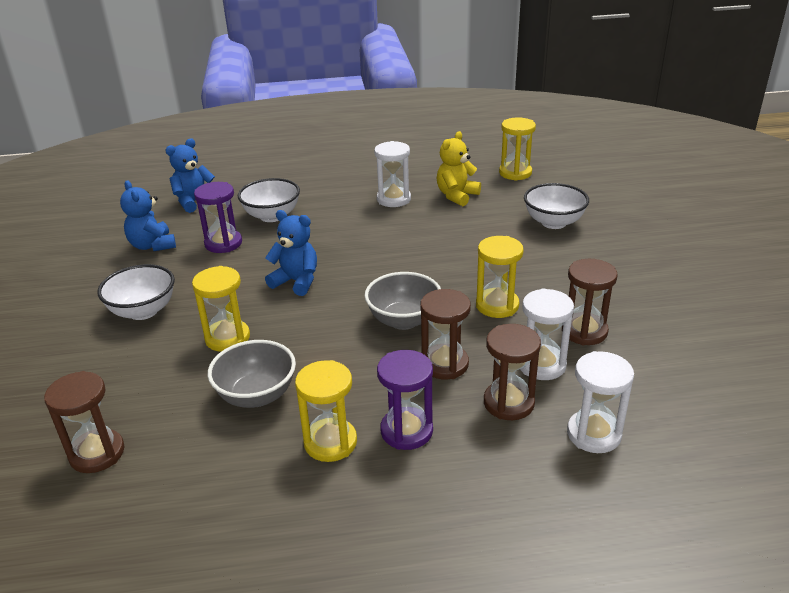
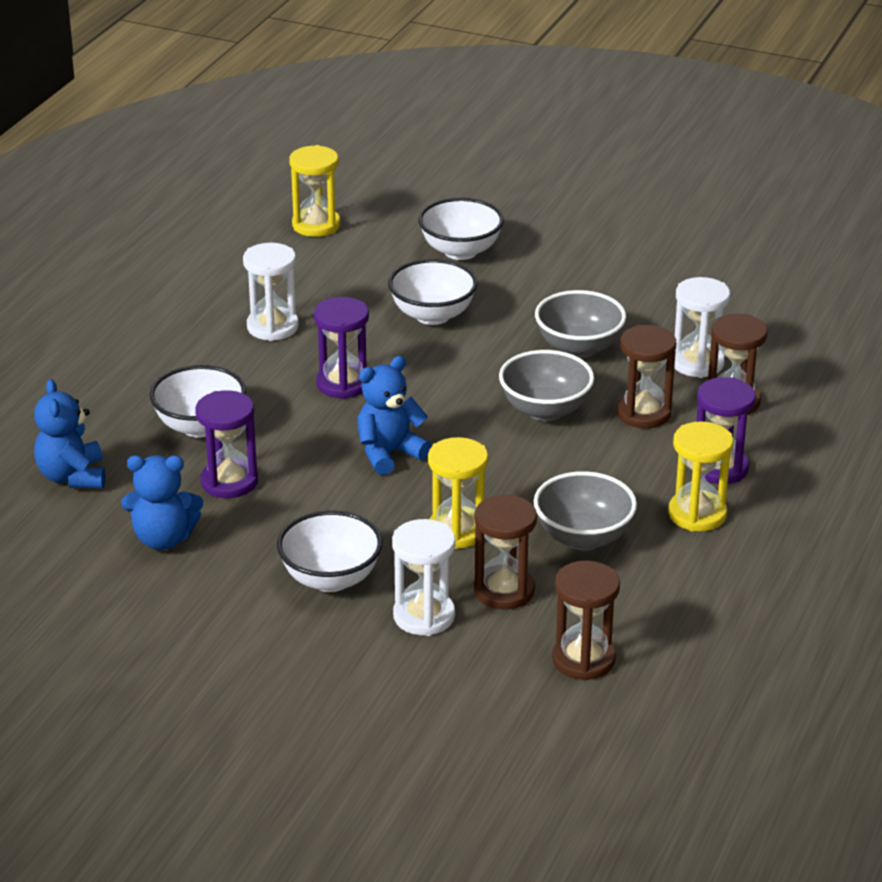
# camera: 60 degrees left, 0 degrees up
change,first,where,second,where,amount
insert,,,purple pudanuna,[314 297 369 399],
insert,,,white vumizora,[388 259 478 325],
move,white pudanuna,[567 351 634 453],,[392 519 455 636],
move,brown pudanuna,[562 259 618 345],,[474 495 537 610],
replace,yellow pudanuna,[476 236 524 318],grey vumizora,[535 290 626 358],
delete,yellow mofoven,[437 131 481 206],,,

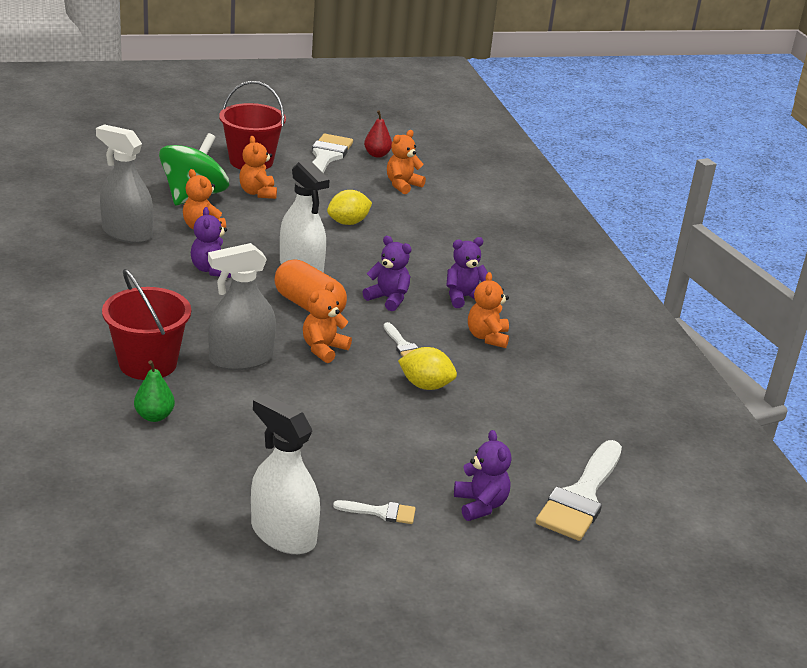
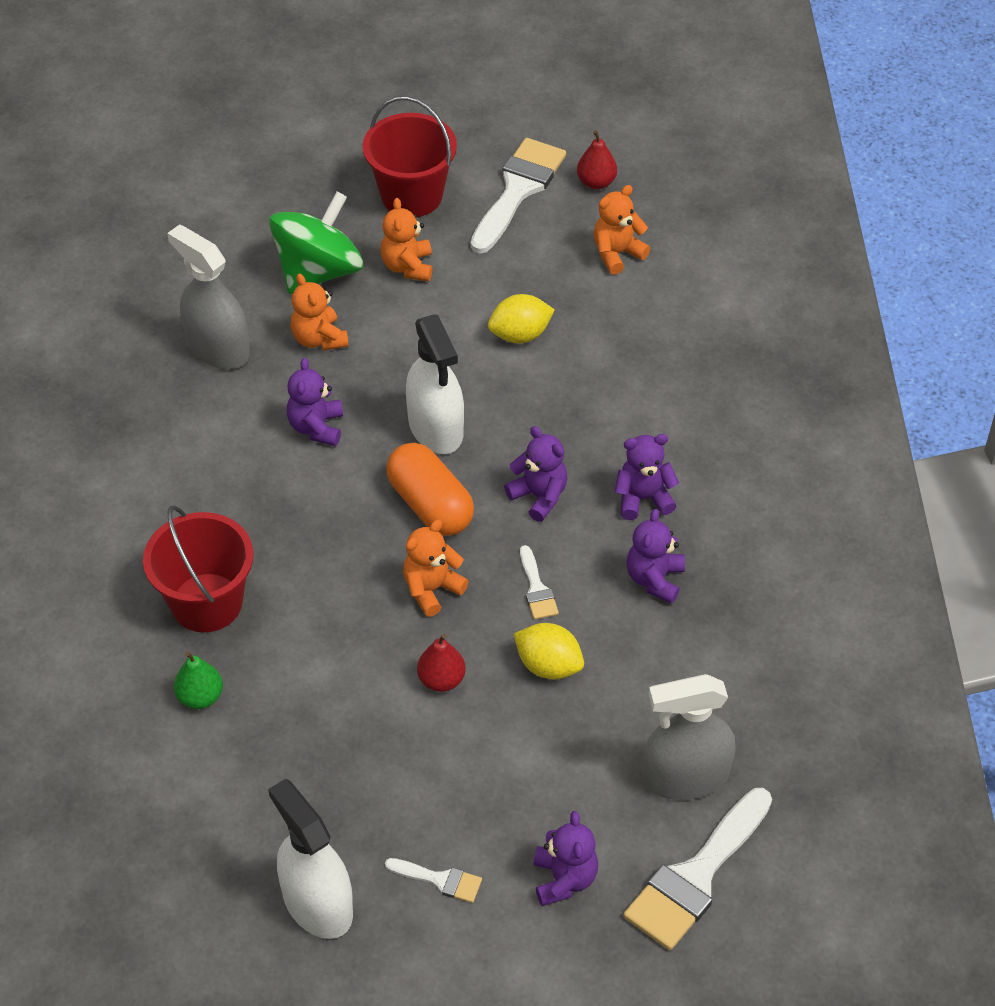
# camera: 15 degrees right, 20 degrees up
change,first,where,second,where,amount
insert,,,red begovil,[417 634 465 692],
recolor,orange mofoven,[468 272 509 348],purple mofoven,[627 509 685 604],
move,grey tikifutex,[208 243 276 370],,[643 674 736 800],

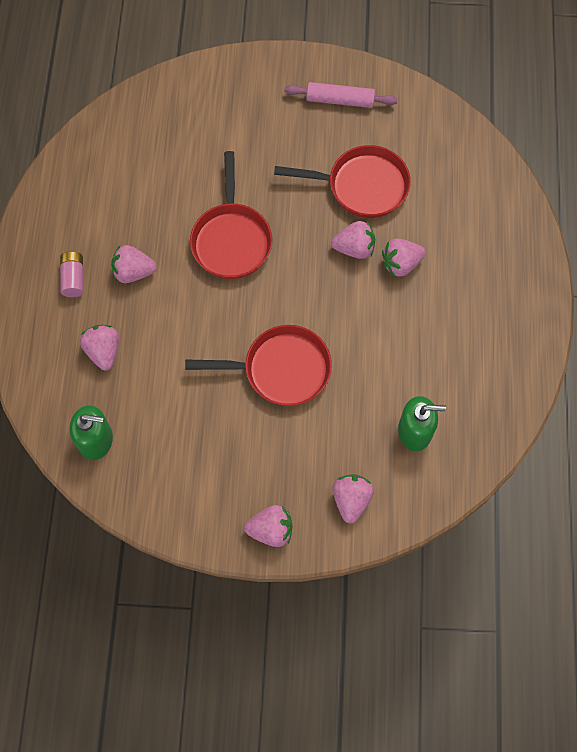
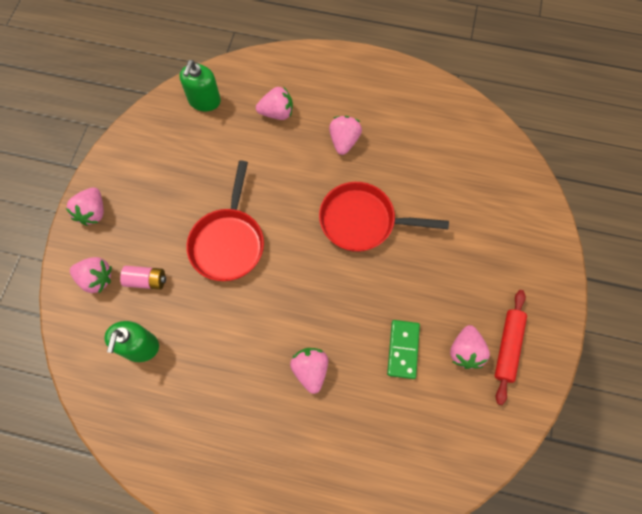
# camera: 100 degrees right, 0 degrees up
change,first,where,second,where,amount
move,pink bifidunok,[60 252 84 297],,[120 266 166 290],
replace,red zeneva,[274 145 411 218],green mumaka,[387 320 420 379],
move,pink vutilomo,[331 221 375 259],,[450 325 490 369],
recolor,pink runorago,[284 82 397 108],red runorago,[495 290 527 405],

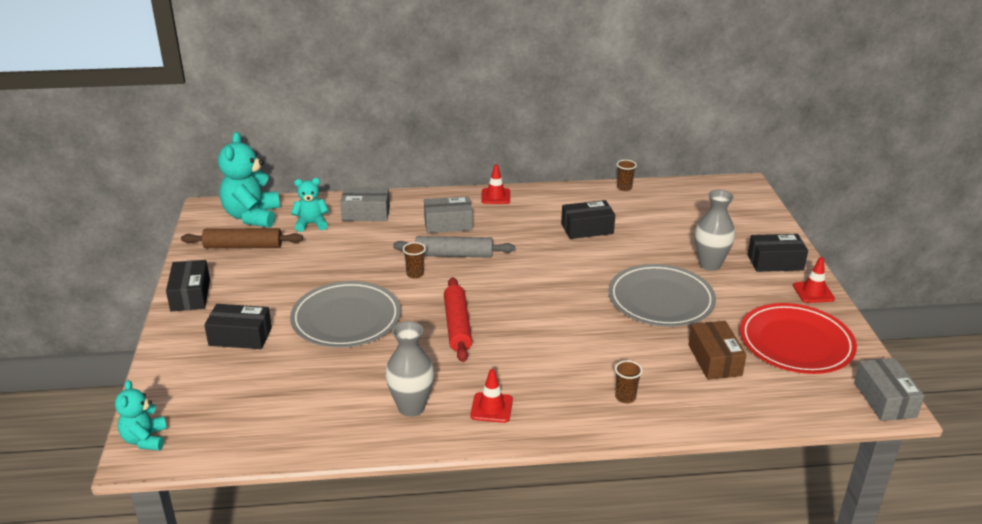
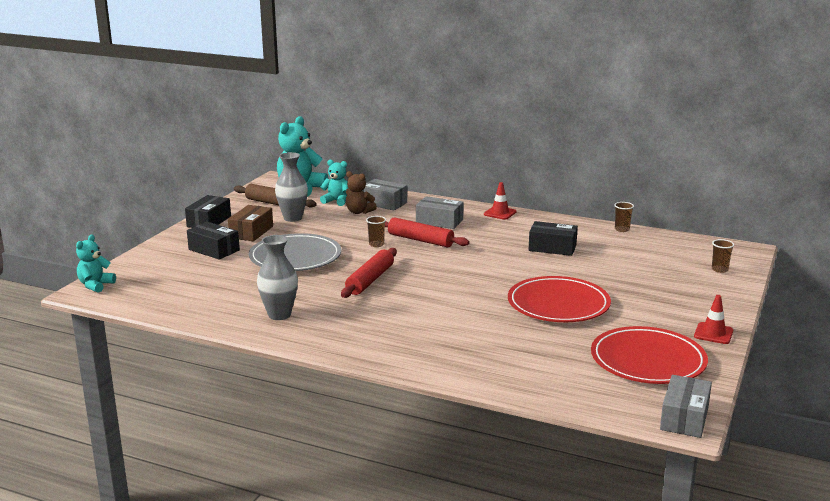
# camera: 30 degrees right, 10 degrees down
change,first,where,second,where,amount
move,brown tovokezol,[688 321 746 380],,[228 205 273 241],
move,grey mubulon,[695 190 735 271],,[275 152 308 222],
insert,,,brown mofoven,[346 171 377 214],
recolor,grey runorago,[393 236 515 258],red runorago,[385 217 469 247],
recolor,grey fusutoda,[608 264 716 327],red fusutoda,[508 276 611 322],
move,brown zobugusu,[615 360 642 403],,[712 239 734 273],
delete,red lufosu,[470 369 513 423],,,
delete,black tovokezol,[747 234 808 272],,,

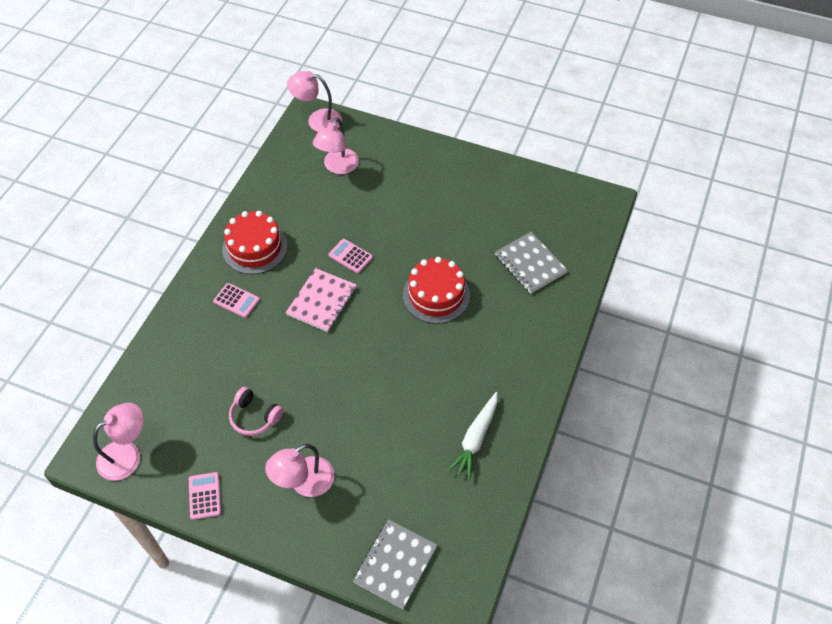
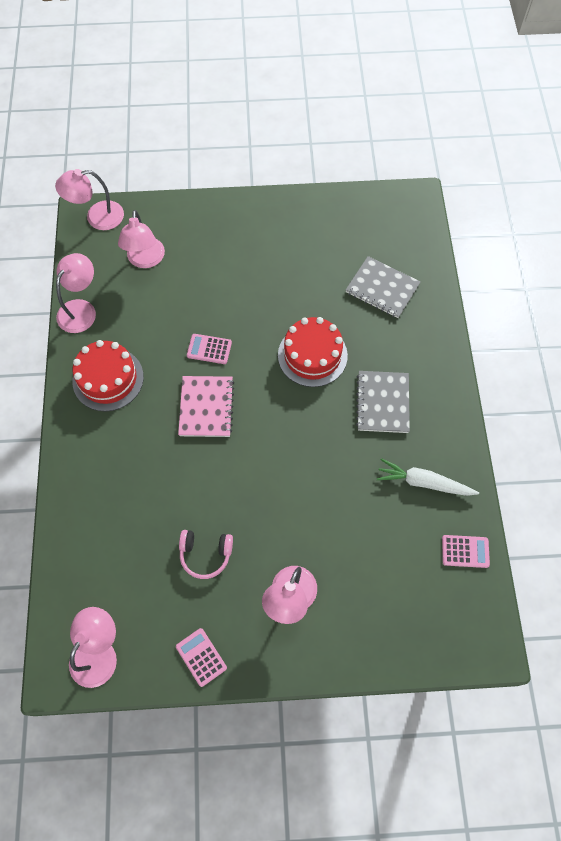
# camera: 25 degrees left, 10 degrees up
change,first,where,second,where,amount
insert,,,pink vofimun,[56 253 96 333],
move,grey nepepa,[353 519 437 609],,[356 371 410 433],
rotate,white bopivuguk,[447 392 497 480],,[376 458 479 496],105 degrees clockwise
move,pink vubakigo,[213 283 260 318],,[442 535 490 568],

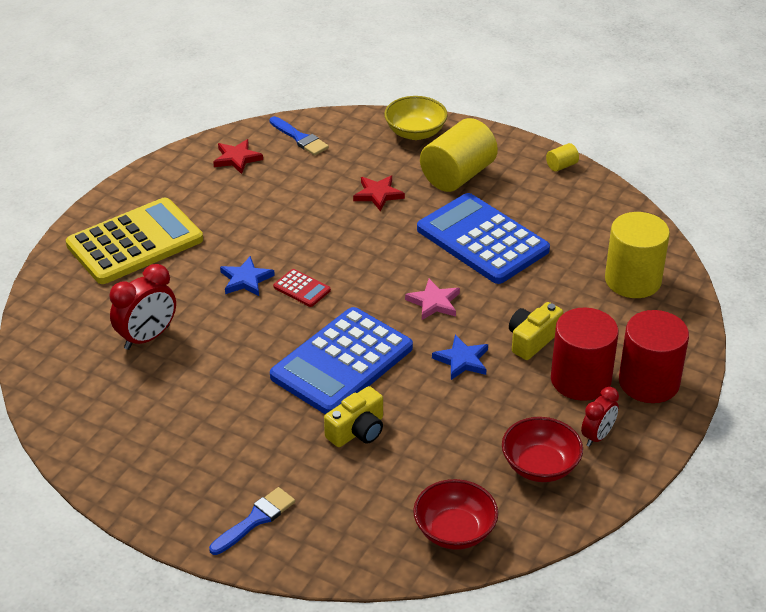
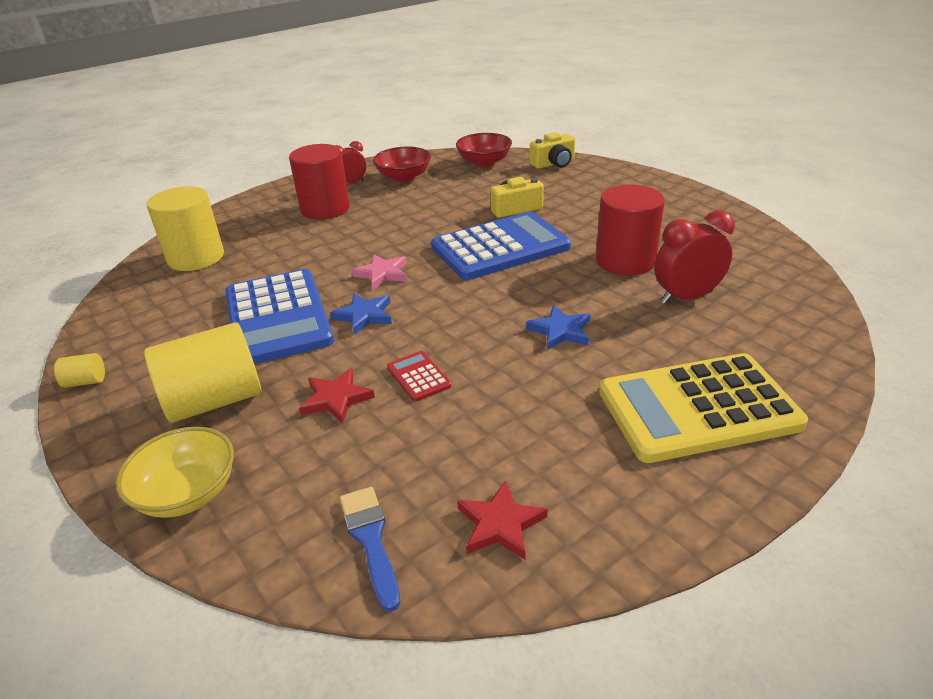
# camera: 155 degrees left, 5 degrees down
change,first,where,second,where,amount
move,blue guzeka,[432 335 488 380],,[330 293 392 335],
move,red vubakigo,[273 269 331 307],,[387 351 451 402],
move,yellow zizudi,[509 302 563 360],,[530 132 575 169],
move,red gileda,[619 310 689 403],,[596 185 665 275],
delete,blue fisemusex,[209 487 295 555],,,

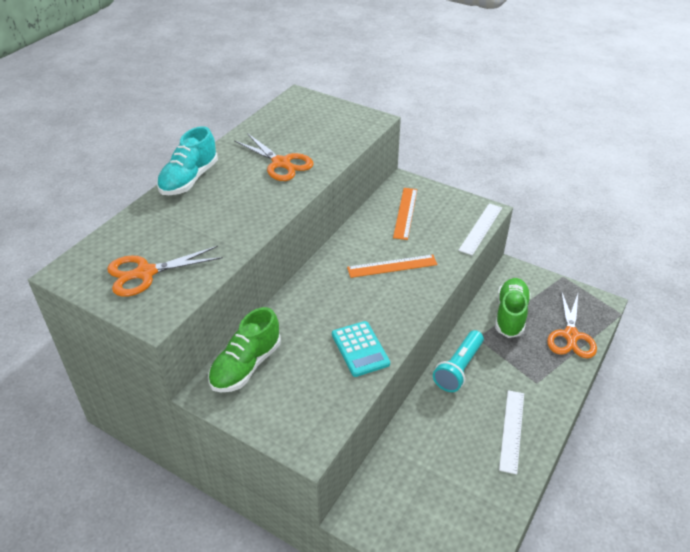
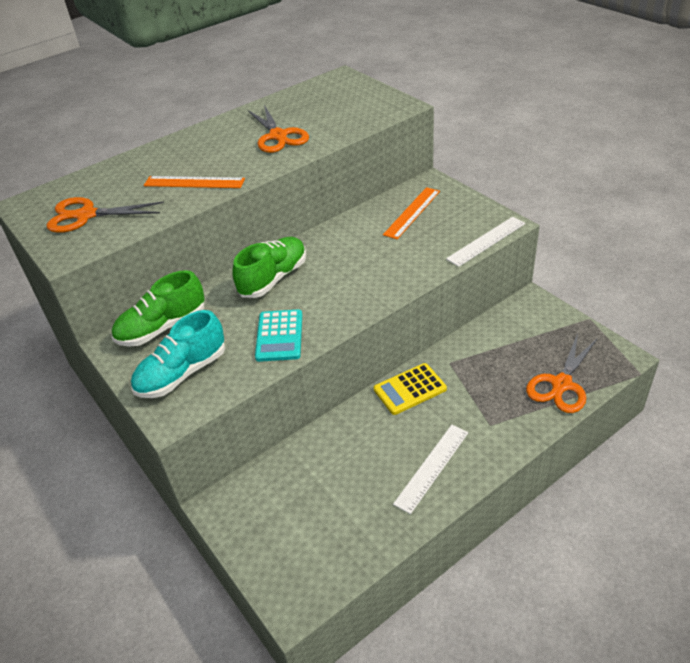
# camera: 25 degrees right, 0 degrees up
change,first,where,second,where,amount
move,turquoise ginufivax,[157 126 218 195],,[131 310 225 398],
move,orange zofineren,[347 254 438 278],,[144 176 245 188],
move,green ginufivax,[495 278 531 338],,[232 237 306 298],
replace,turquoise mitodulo,[433 330 484 392],yellow vubakigo,[374 363 447 415],

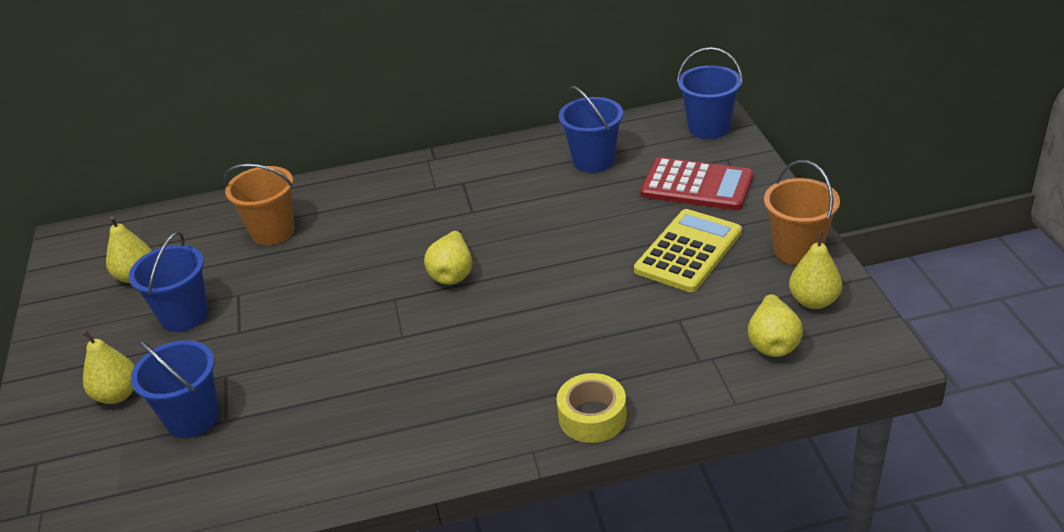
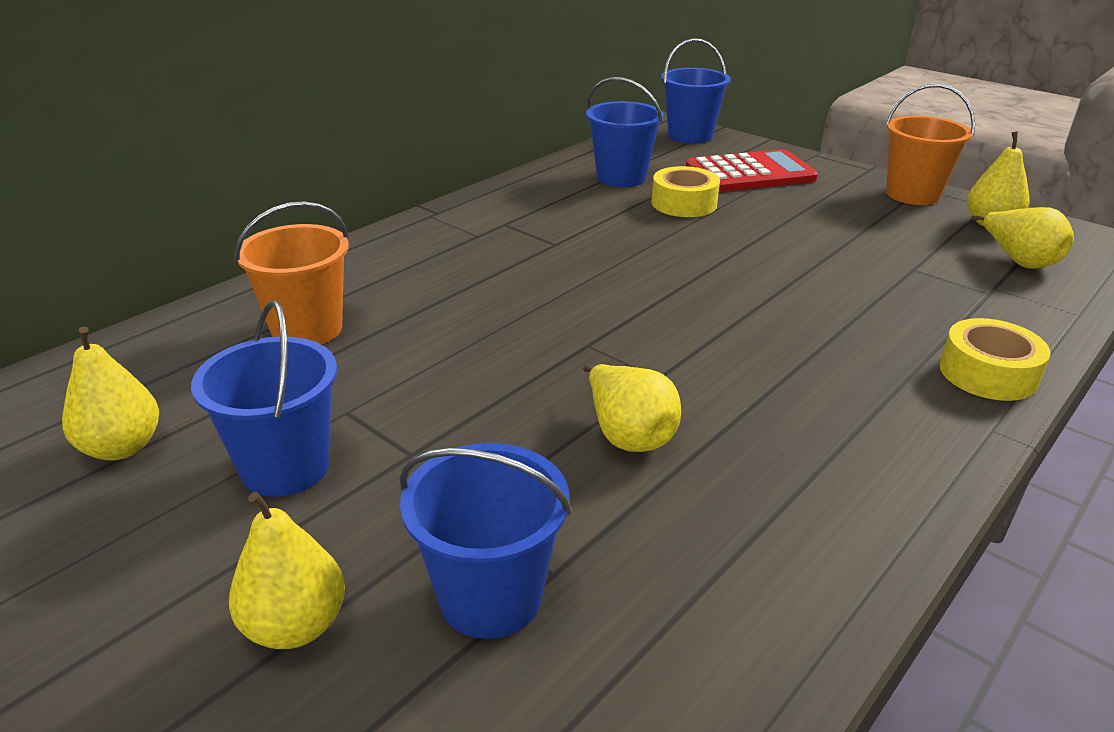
# camera: 40 degrees left, 5 degrees down
change,first,where,second,where,amount
move,yellow begovil,[424 229 472 285],,[583 364 681 452],
insert,,,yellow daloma,[652 166 720 217],
delete,yellow vubakigo,[634 209 742 292],,,

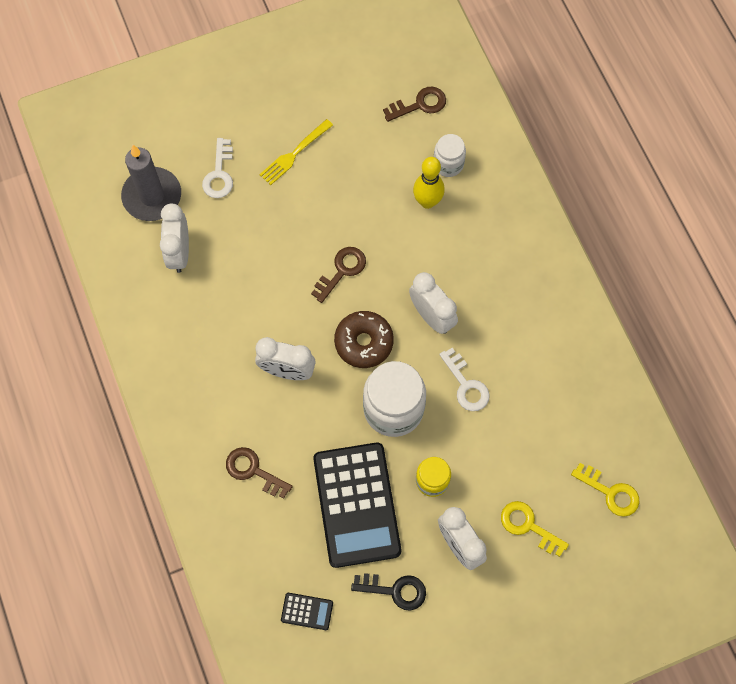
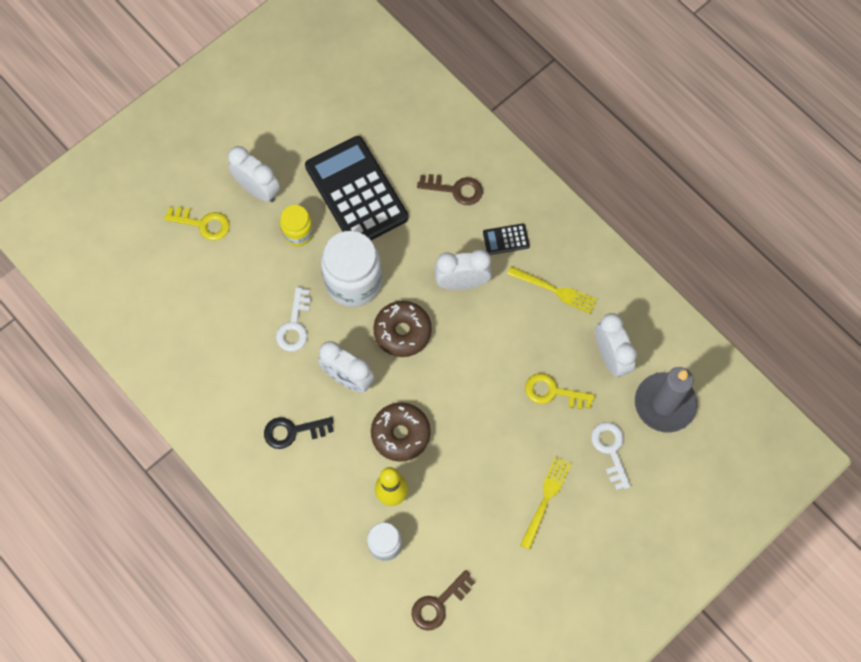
# camera: 160 degrees right, 0 degrees up
change,first,where,second,where,amount
move,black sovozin,[351 573 426 611],,[264 417 334 449],
rotate,white sovozin,[439 348 490 411],,[276 287 311 352],120 degrees counterclockwise
insert,,,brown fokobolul,[371 403 431 462],
move,black vubakigo,[281 593 333 630],,[483 224 530 255],
insert,,,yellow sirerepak,[507 266 597 314],
move,yellow sovozin,[571 463 640 517],,[525 373 595 409],
delete,brown sovozin,[311 247 366 303],,,

